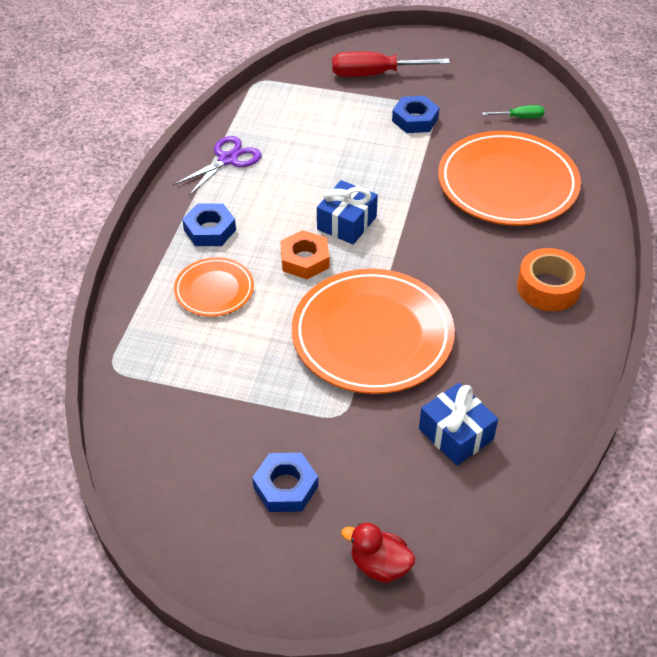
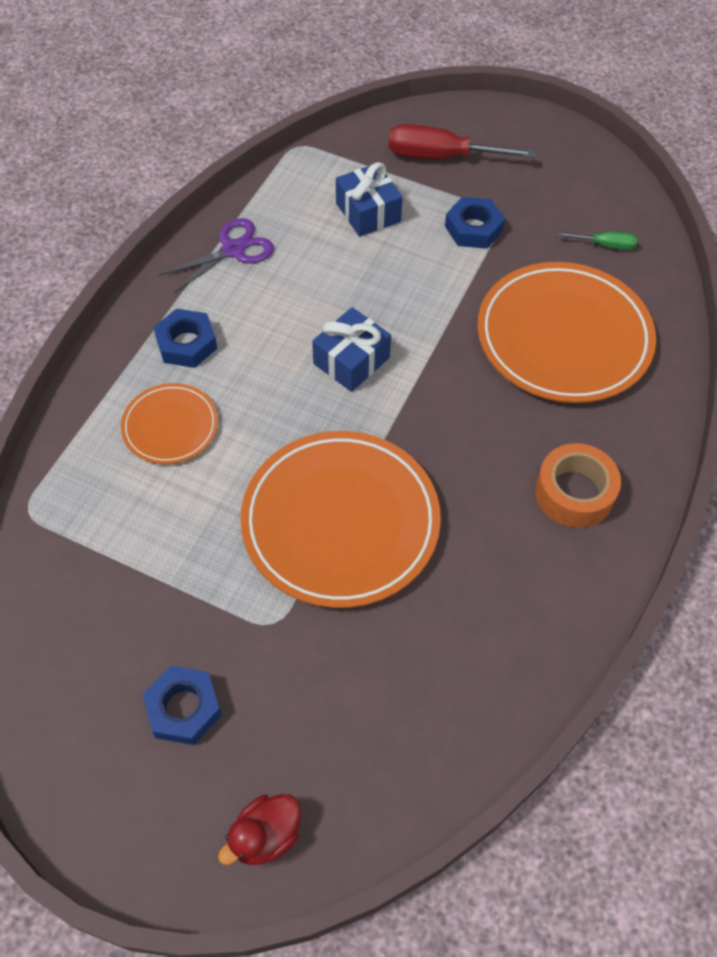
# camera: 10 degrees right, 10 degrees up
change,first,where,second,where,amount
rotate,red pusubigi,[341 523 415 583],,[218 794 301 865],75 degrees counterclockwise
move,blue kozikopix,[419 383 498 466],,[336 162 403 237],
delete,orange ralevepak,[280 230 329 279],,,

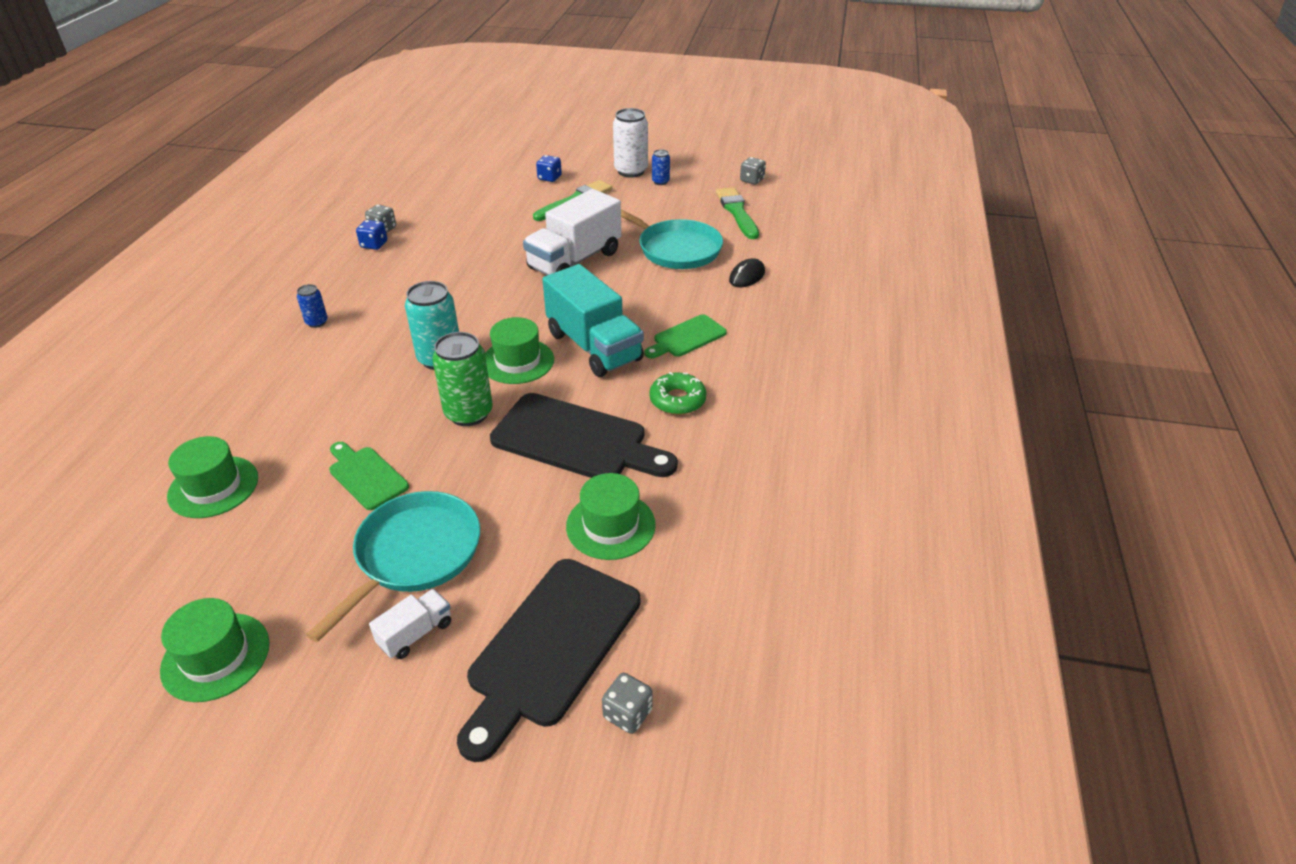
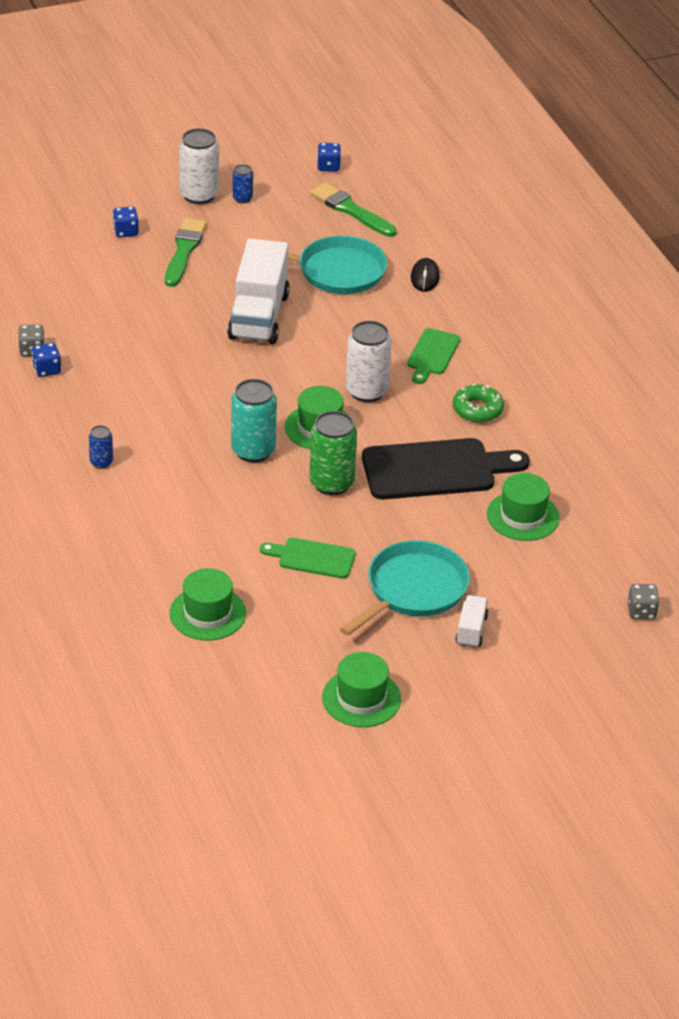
# camera: 35 degrees left, 0 degrees up
change,first,where,second,where,amount
recolor,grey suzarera,[740 157 766 185],blue suzarera,[317 143 341 172],
rotate,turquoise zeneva,[306 491 480 642],,[340 540 470 636],45 degrees clockwise
replace,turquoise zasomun,[542 264 644 377],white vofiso,[346 321 392 402],
delete,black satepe,[457 559 641 762],,,

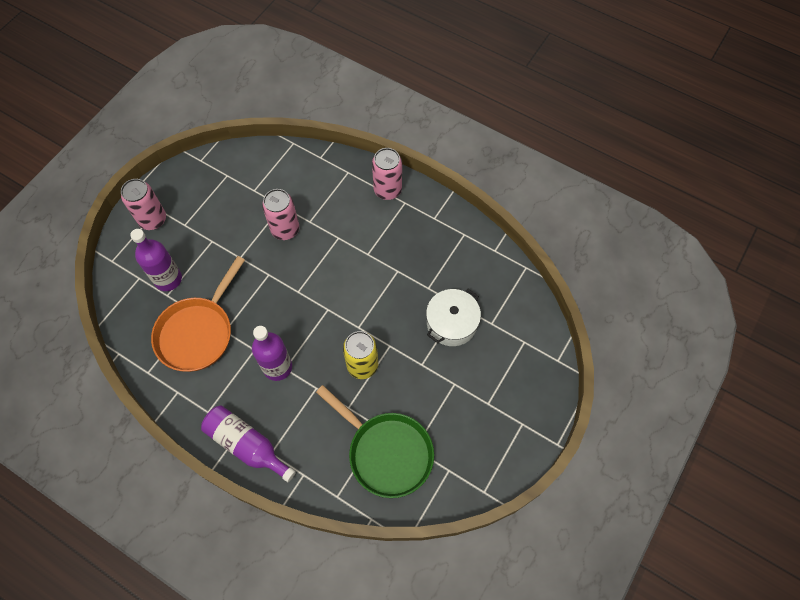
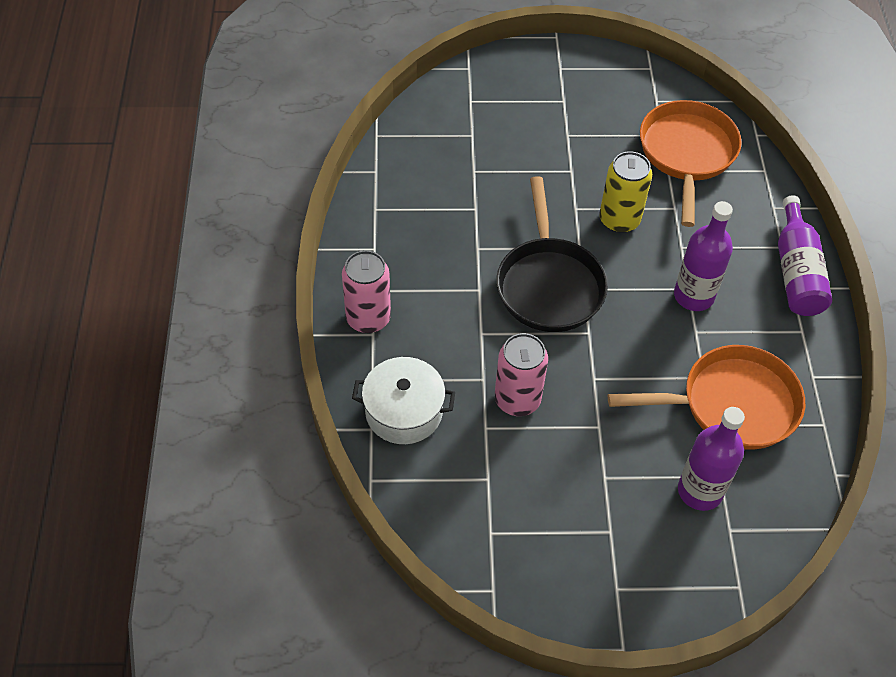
# camera: 125 degrees left, 10 degrees down
change,first,where,second,where,amount
move,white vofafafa,[426 289 481 346],,[352 357 455 444],
insert,,,black zeneva,[496 176 608 332],
recolor,green zeneva,[316 385 434 498],orange zeneva,[640 100 742 227],
delete,pink vofiso,[121 179 166 230],,,

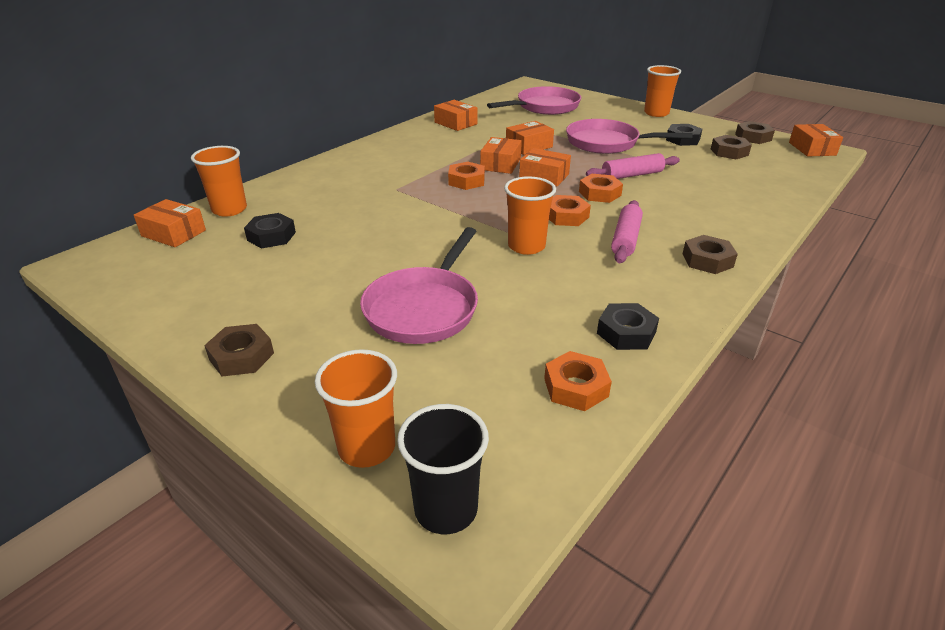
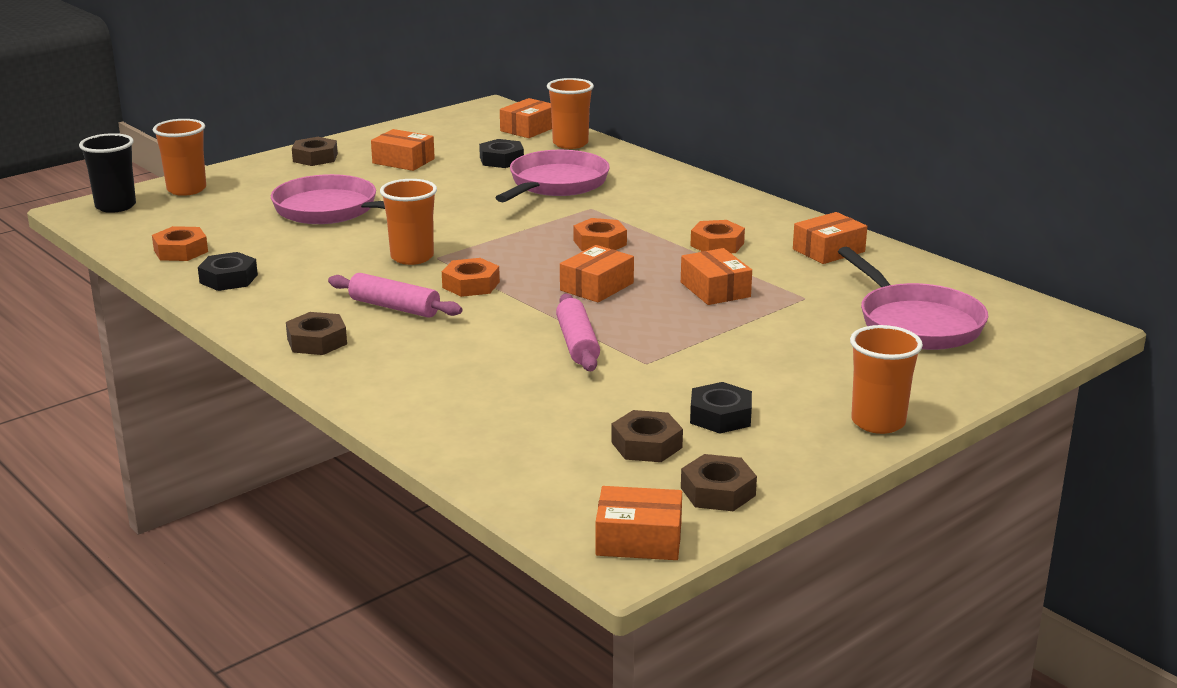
# camera: 100 degrees right, 10 degrees down
change,first,where,second,where,amount
move,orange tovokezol,[480 137 522 174],,[371 129 435 171],
move,pink zeneva,[566 119 693 154],,[496 150 610 202],
move,orange ralevepak,[579 174 623 203],,[690 220 745 253],

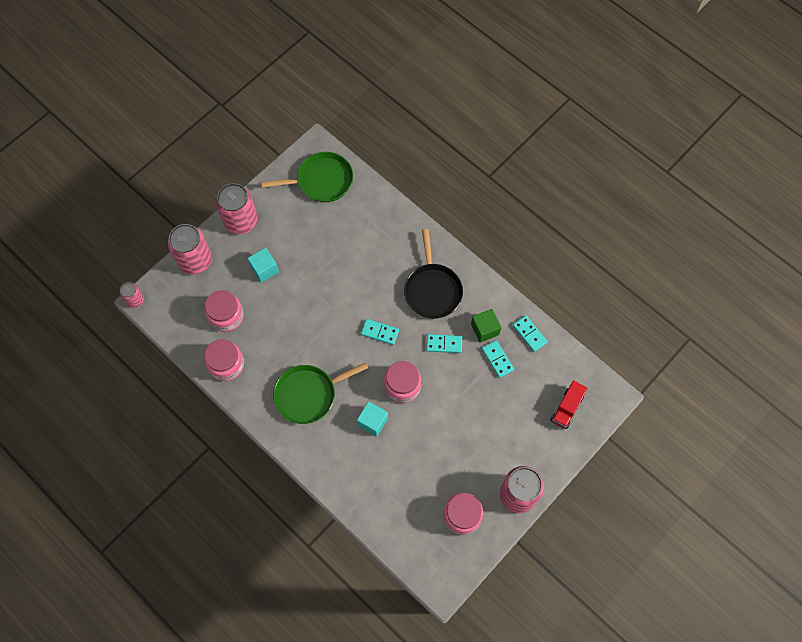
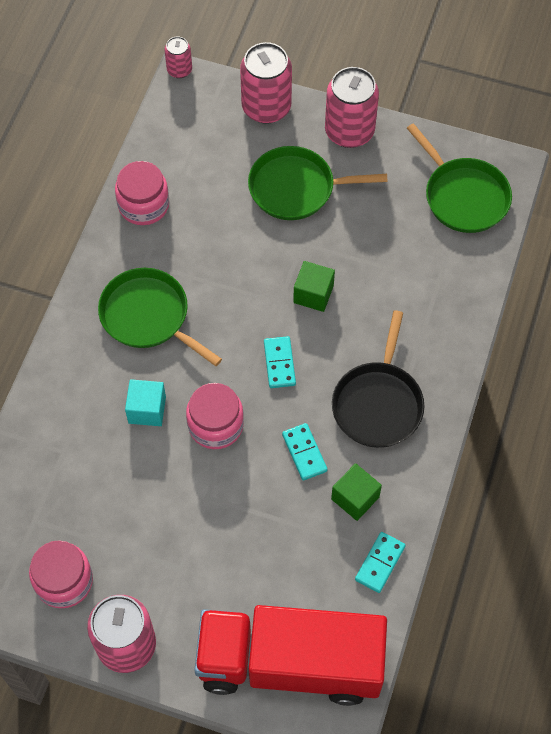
# camera: 65 degrees right, 5 degrees down
change,first,where,second,where,amount
resize,red zasomun,[551 380 588 429],,[194 605 387 706],x2.48
replace,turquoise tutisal,[247 248 279 283],green zeneva,[248 146 387 220],
insert,,,green tutisal,[293 261 335 312],
rotate,black zeneva,[404 229 463 319],,[332 310 425 448],45 degrees counterclockwise
delete,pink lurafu,[204 290 244 332],,,
delete,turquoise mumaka,[482 340 514 378],,,

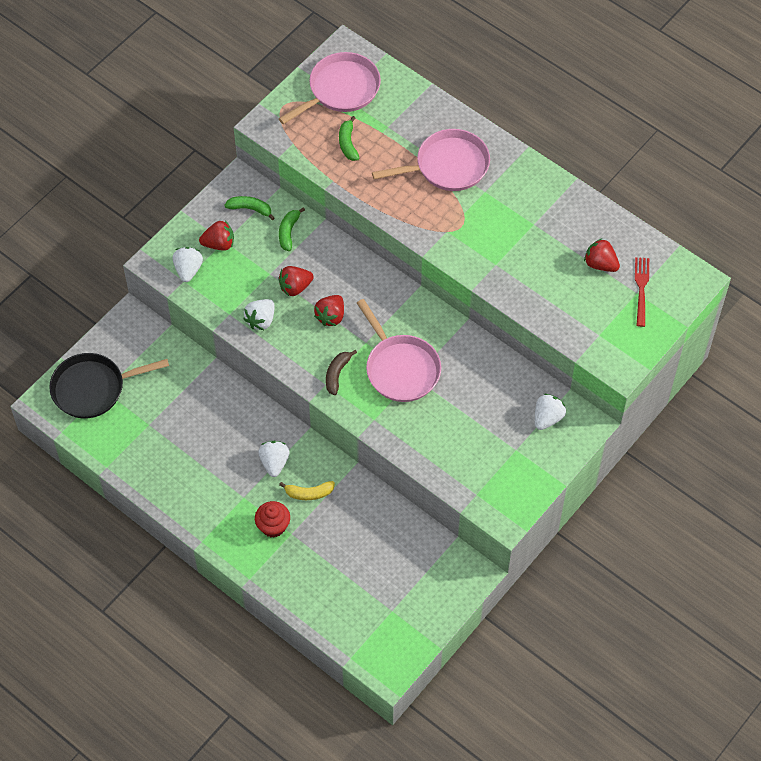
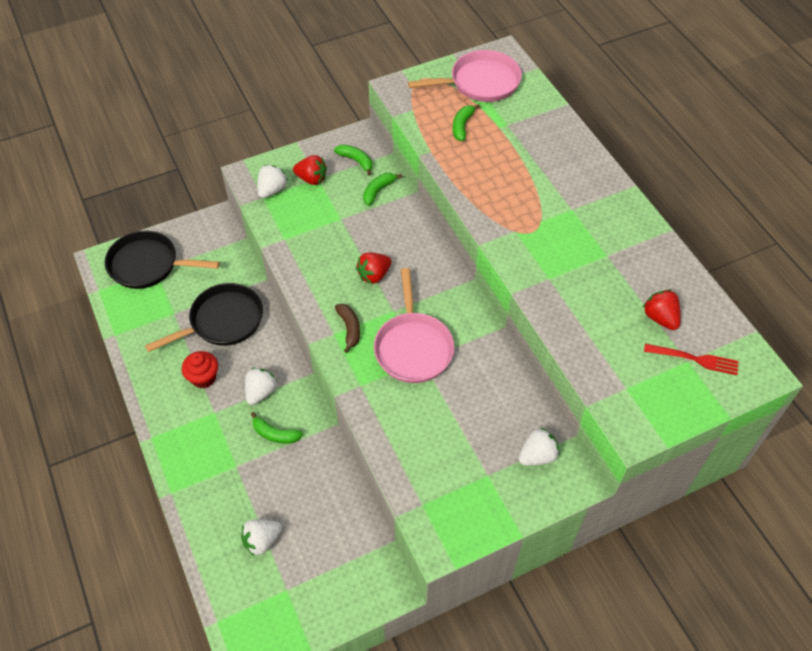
# camera: 25 degrees right, 5 degrees down
change,first,where,second,where,amount
insert,,,black zeneva,[145 283 263 352],
move,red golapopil,[255 501 290 538],,[182 351 218 388],
move,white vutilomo,[243 299 274 330],,[241 519 282 556],
recolor,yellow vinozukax,[279 481 335 500],green vinozukax,[251 412 303 444],
rotate,brown vinozukax,[326 350 357 395],,[335 304 360 353],120 degrees clockwise
rotate,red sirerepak,[635 257 649 327],,[644 344 739 375],75 degrees clockwise
delete,red vutilomo,[278 266 314 296],,,
delete,pink zeneva,[372 129 490 191],,,

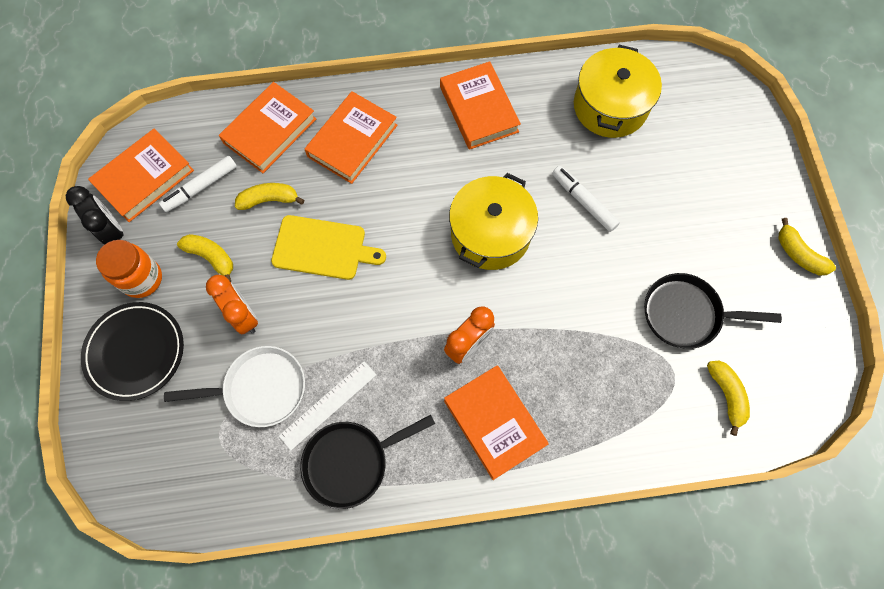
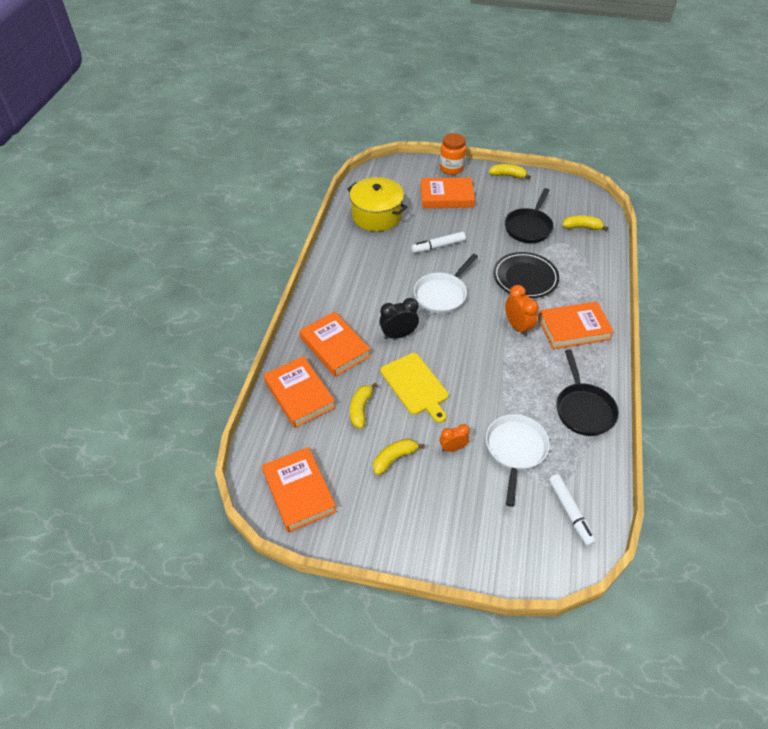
# camera: 70 degrees left, 20 degrees down
change,first,where,second,where,amount
move,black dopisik,[66 186 124 245],,[379 298 419 339],
rotate,yellow satepe,[271 215 386 280],,[380 353 449 423],120 degrees clockwise
replace,yellow vofafafa,[449 173 538 270],white zeneva,[414 254 478 314],
move,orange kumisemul,[440 61 521 150],,[420 178 475 208],
move,orange lurafu,[96 240 162 298],,[440 133 466 175],
resize,orange dopisik,[206 275 258 335],,[440 424 470 452],x0.67
rotate,yellow vinozukax,[778 218 836 276],,[489 164 531 179],150 degrees counterclockwise
move,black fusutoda,[81 302 184 401],,[493 252 559 298],
move,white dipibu,[159 156 237 212],,[549 474 596 546],
delete,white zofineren,[279 361 377 450],,,

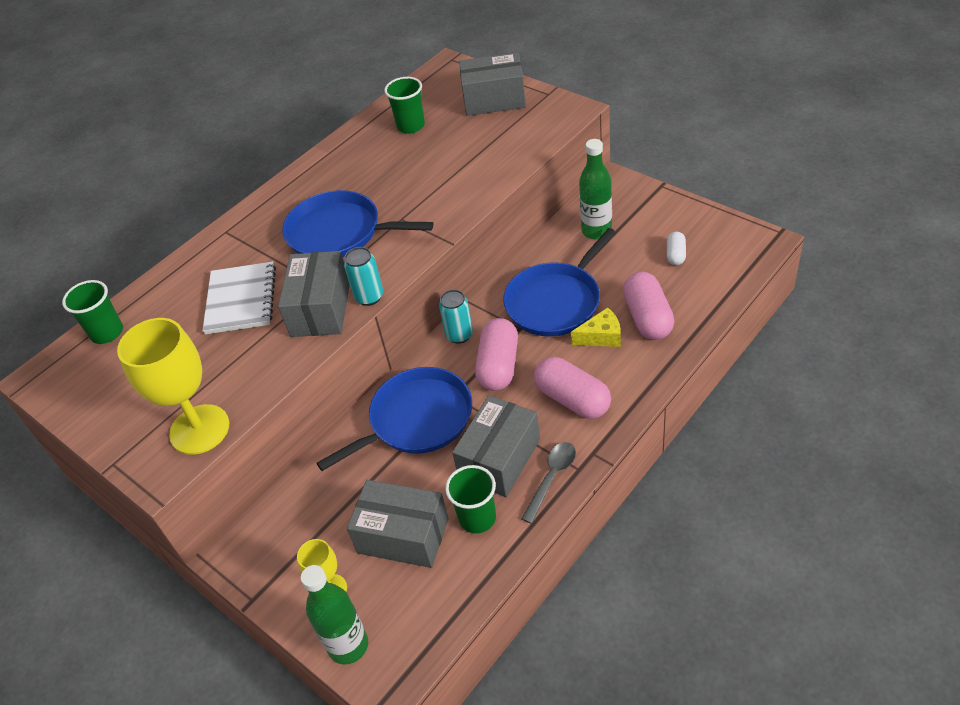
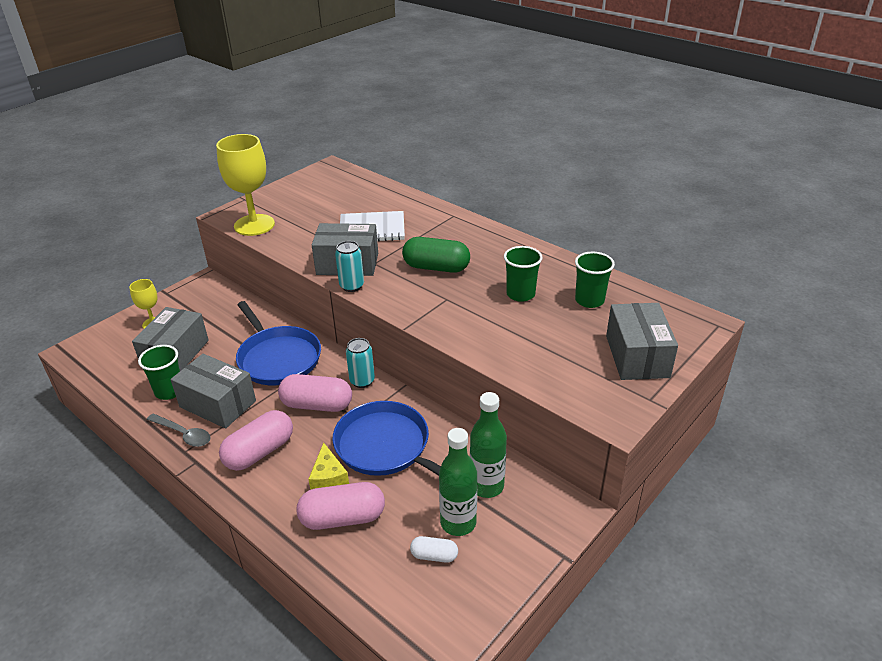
# camera: 85 degrees right, 10 degrees down
change,first,where,second,where,amount
replace,blue zeneva,[282 190 433 258],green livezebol,[402 237 470 273],
move,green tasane,[301 565 368 664],,[439 428 477 536],
move,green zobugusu,[62 280 123 344],,[504 246 543 302],

